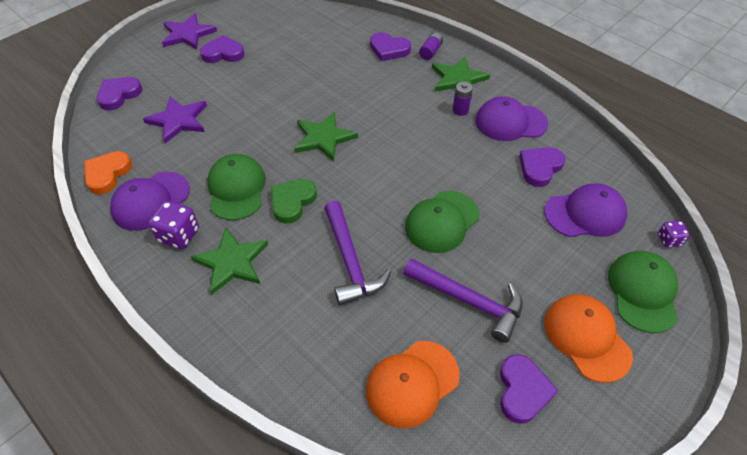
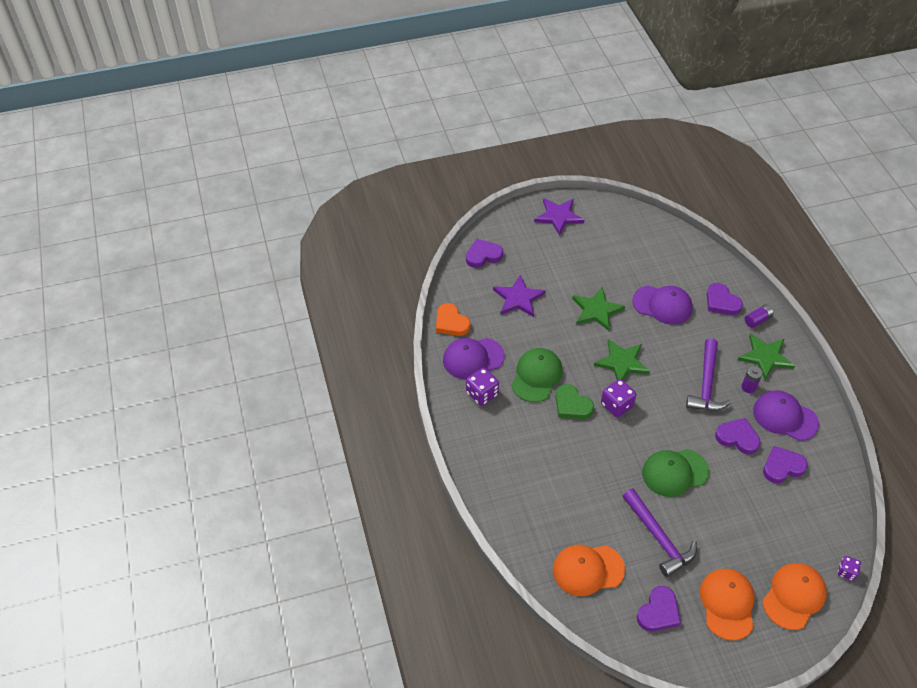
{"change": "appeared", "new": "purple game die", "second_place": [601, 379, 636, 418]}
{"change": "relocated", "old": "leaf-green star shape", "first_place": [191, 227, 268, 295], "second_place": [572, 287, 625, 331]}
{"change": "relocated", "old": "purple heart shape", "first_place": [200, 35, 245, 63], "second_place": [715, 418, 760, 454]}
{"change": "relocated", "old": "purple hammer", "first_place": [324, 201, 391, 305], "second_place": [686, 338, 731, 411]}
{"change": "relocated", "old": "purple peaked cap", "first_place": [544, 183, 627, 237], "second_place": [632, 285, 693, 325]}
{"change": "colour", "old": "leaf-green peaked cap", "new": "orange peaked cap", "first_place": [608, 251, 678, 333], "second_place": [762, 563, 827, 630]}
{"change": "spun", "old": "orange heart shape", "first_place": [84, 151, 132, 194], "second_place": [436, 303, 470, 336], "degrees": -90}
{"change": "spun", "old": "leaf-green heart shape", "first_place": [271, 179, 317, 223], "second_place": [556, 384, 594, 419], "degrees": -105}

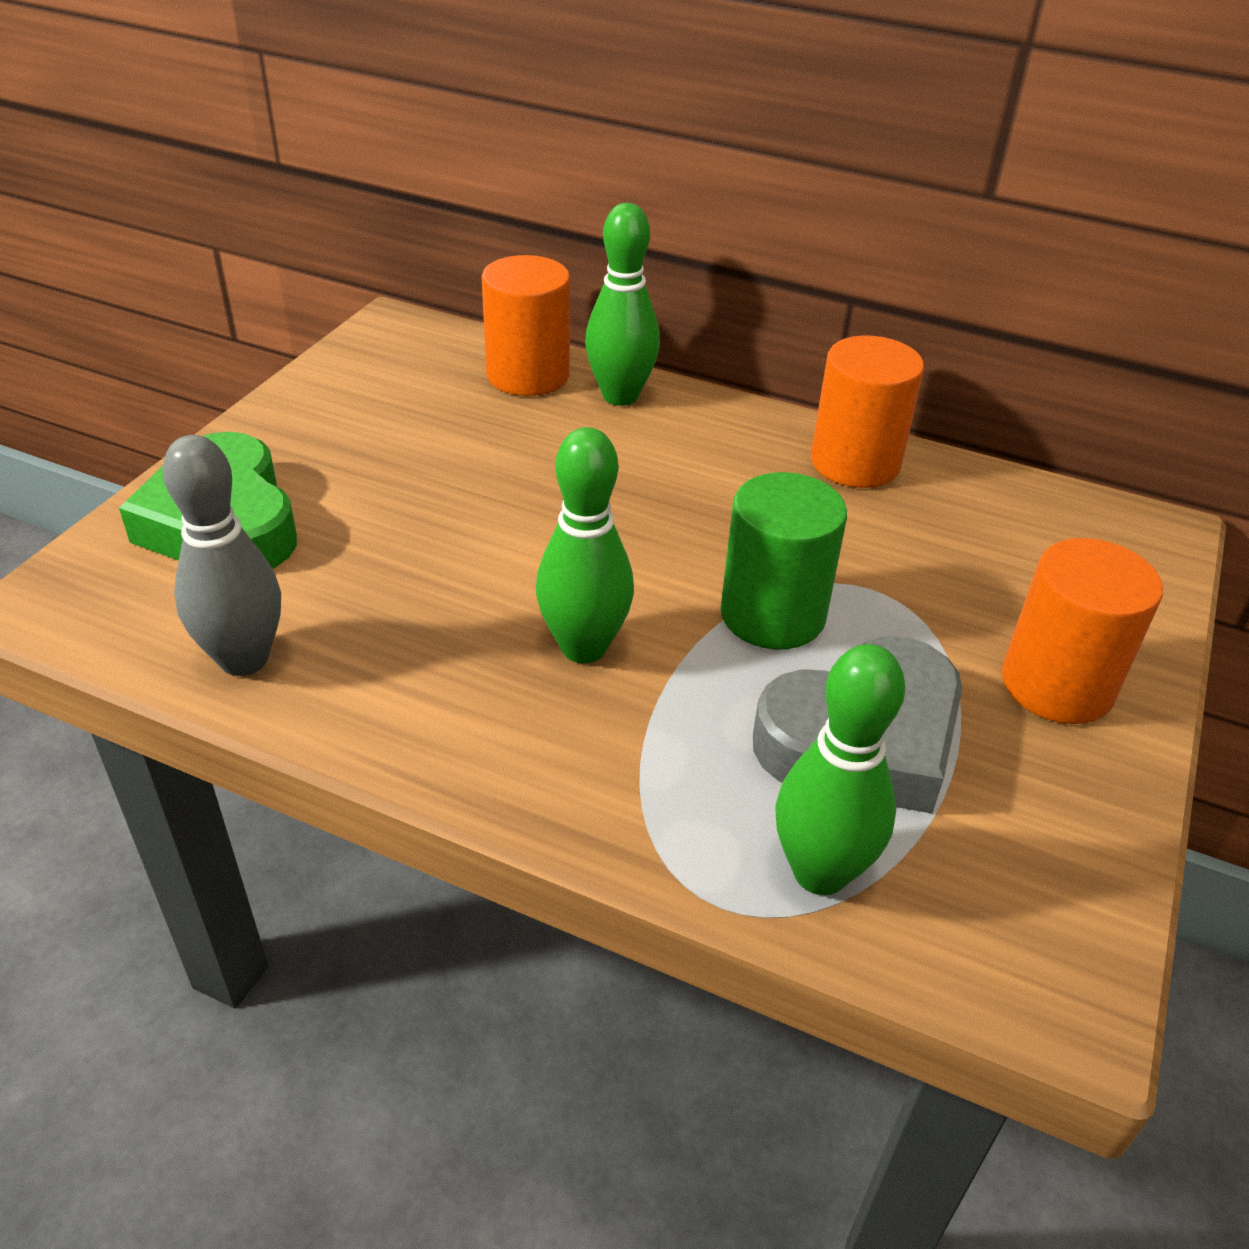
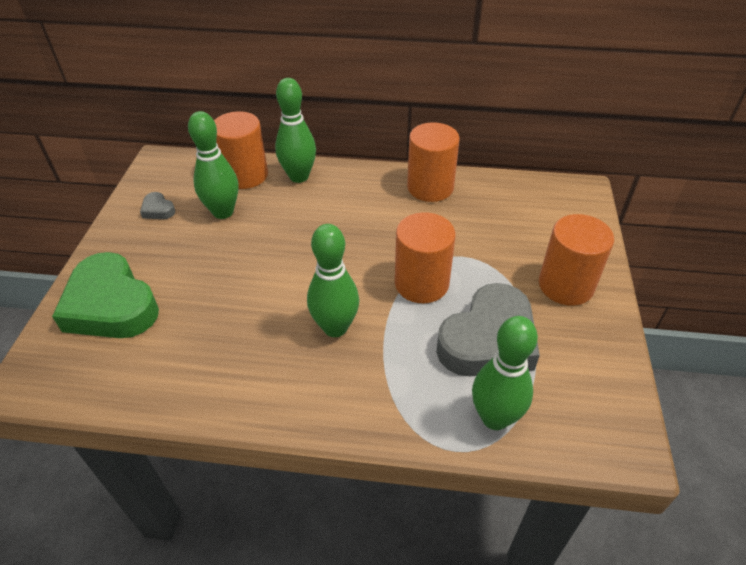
{"change": "missing", "old": "grey skittle", "first_place": [162, 435, 281, 676]}
{"change": "appeared", "new": "grey heart shape", "second_place": [140, 192, 175, 219]}
{"change": "appeared", "new": "leaf-green skittle", "second_place": [188, 111, 238, 219]}
{"change": "colour", "old": "leaf-green cylinder shape", "new": "orange cylinder shape", "first_place": [720, 472, 847, 650], "second_place": [395, 212, 456, 303]}

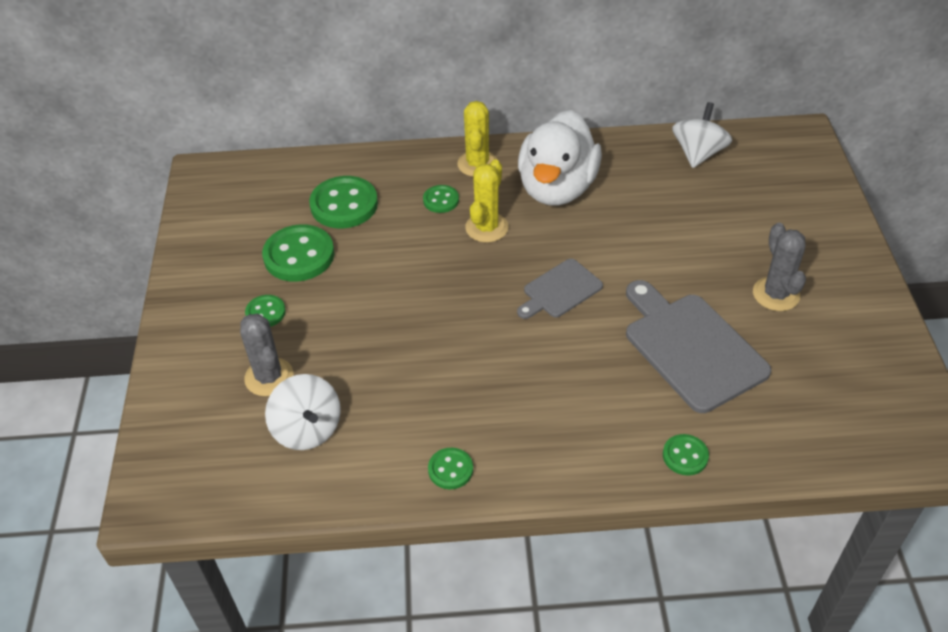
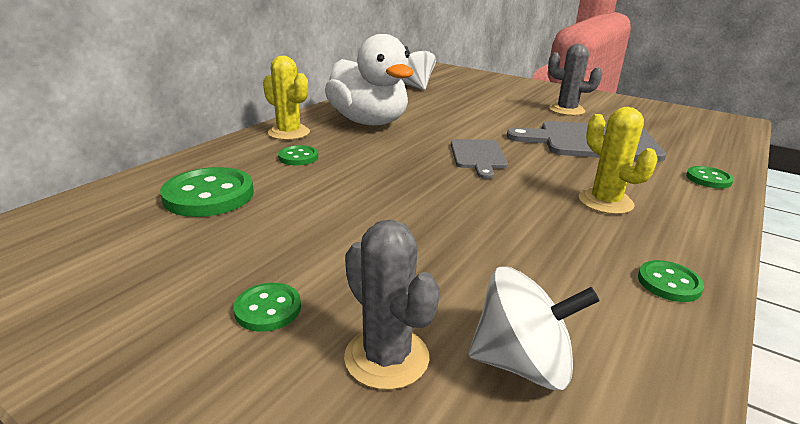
{"change": "missing", "old": "leaf-green sewing button", "first_place": [262, 224, 334, 282]}
{"change": "relocated", "old": "golden cactus", "first_place": [465, 159, 509, 243], "second_place": [579, 107, 658, 214]}
{"change": "spun", "old": "grey cactus", "first_place": [240, 314, 293, 396], "second_place": [344, 220, 440, 390], "degrees": 45}

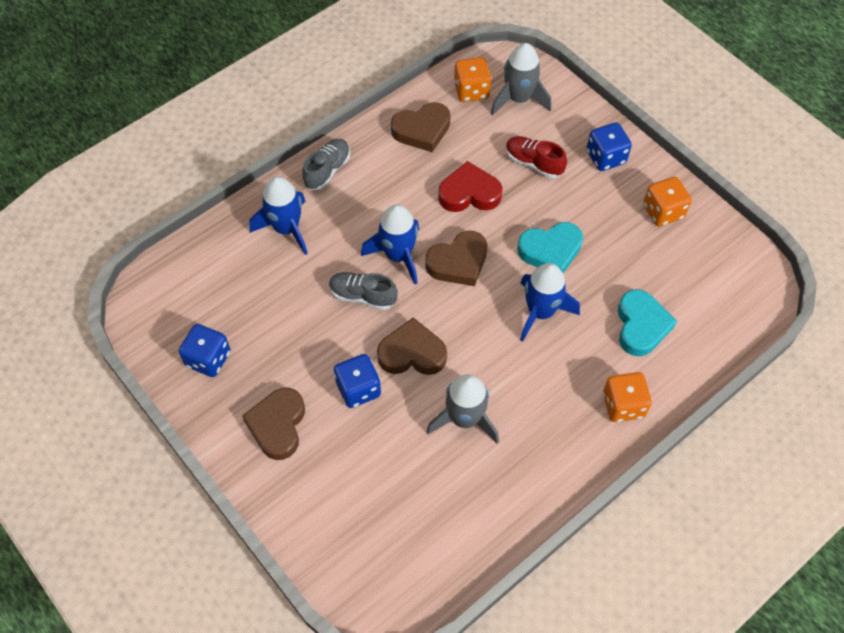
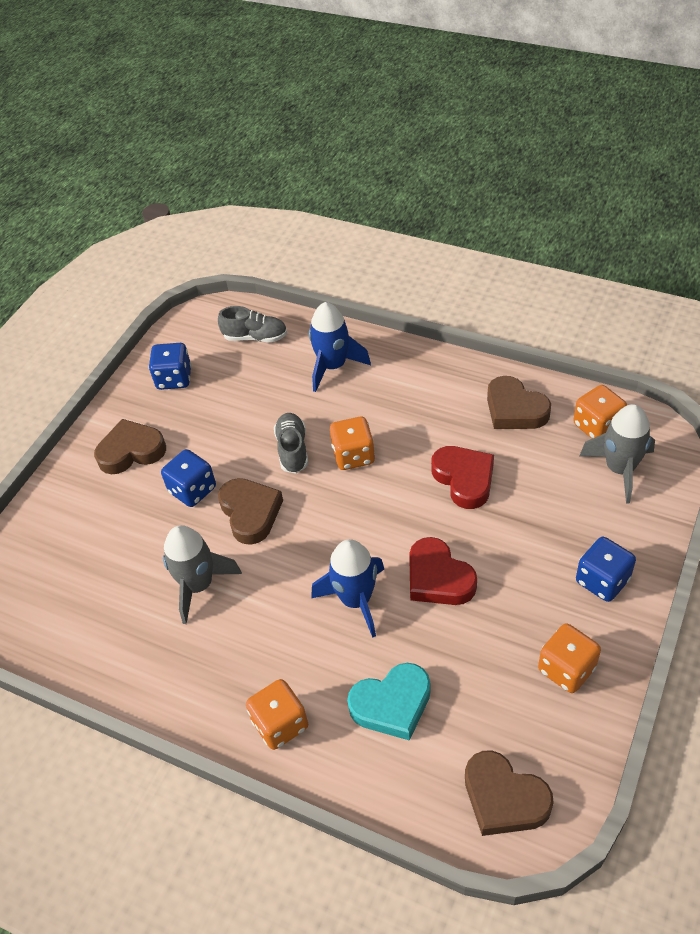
{"change": "missing", "old": "red shoe", "first_place": [506, 136, 567, 178]}
{"change": "relocated", "old": "grey shoe", "first_place": [302, 139, 350, 190], "second_place": [218, 306, 287, 342]}
{"change": "relocated", "old": "brown heart shape", "first_place": [425, 231, 487, 286], "second_place": [465, 750, 554, 836]}
{"change": "exchanged", "old": "cobalt toy rocket", "new": "orange game die", "first_place": [361, 204, 419, 284], "second_place": [330, 417, 375, 470]}
{"change": "colour", "old": "aqua heart shape", "new": "red heart shape", "first_place": [517, 222, 583, 273], "second_place": [409, 537, 477, 605]}

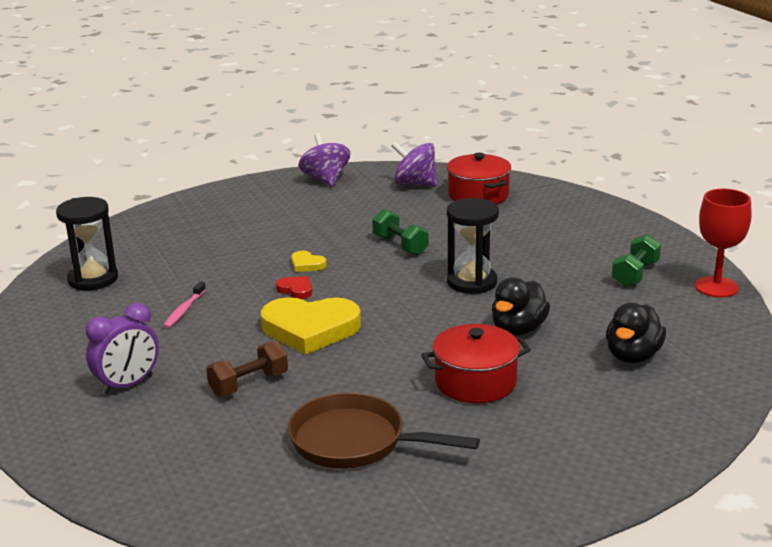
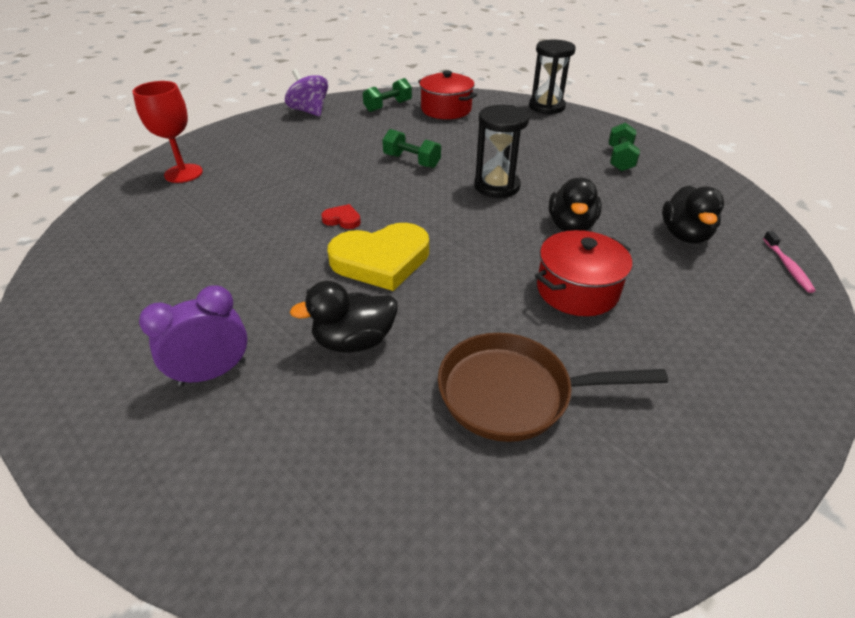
{"change": "missing", "old": "golden heart shape", "first_place": [291, 251, 327, 272]}
{"change": "relocated", "old": "jet-black sand timer", "first_place": [56, 197, 118, 290], "second_place": [529, 39, 576, 114]}
{"change": "relocated", "old": "rosy tooth brush", "first_place": [163, 281, 206, 329], "second_place": [763, 231, 816, 293]}
{"change": "relocated", "old": "red goblet", "first_place": [695, 189, 751, 298], "second_place": [133, 81, 203, 183]}
{"change": "exchanged", "old": "brown dumbbell", "new": "jet-black rubber duck", "first_place": [206, 341, 288, 396], "second_place": [290, 281, 398, 353]}
{"change": "exchanged", "old": "purple toy top", "new": "leaf-green dumbbell", "first_place": [391, 141, 437, 186], "second_place": [363, 78, 412, 112]}
{"change": "spun", "old": "purple clock", "first_place": [86, 303, 159, 395], "second_place": [139, 285, 248, 386], "degrees": -150}

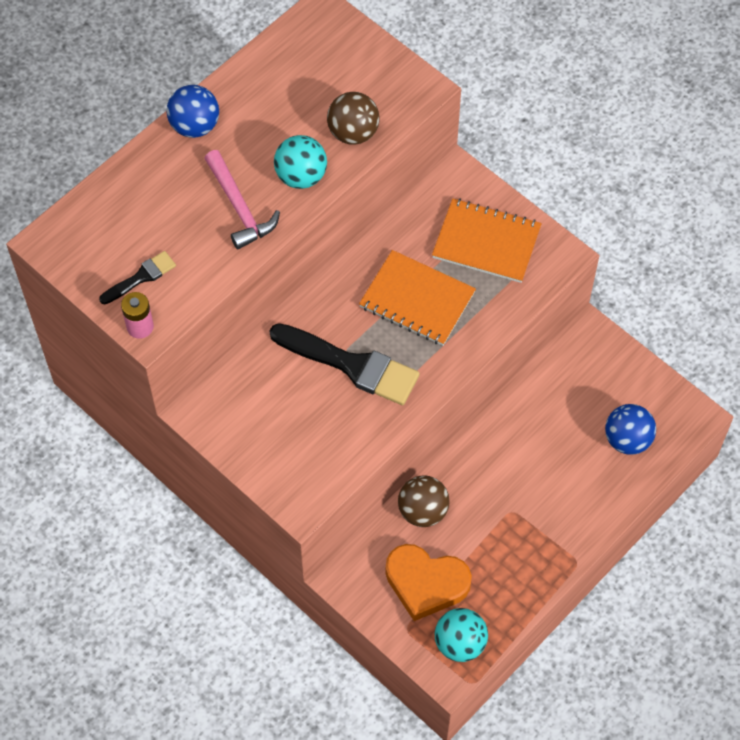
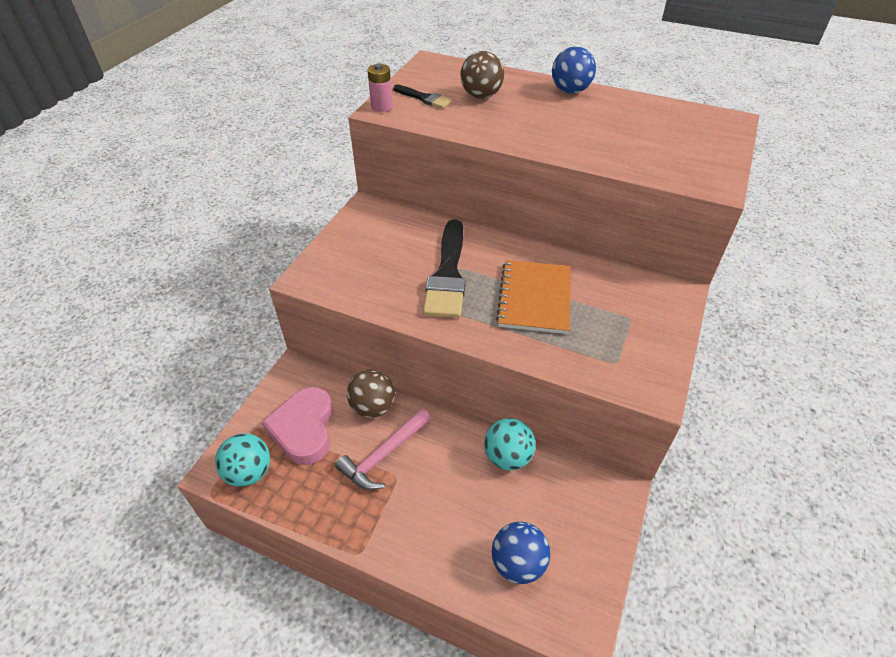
{"change": "missing", "old": "orange exercise book", "first_place": [432, 198, 542, 283]}
{"change": "relocated", "old": "rosy hammer", "first_place": [204, 150, 280, 250], "second_place": [335, 408, 431, 490]}
{"change": "relocated", "old": "aqua play ball", "first_place": [274, 135, 327, 189], "second_place": [484, 418, 536, 470]}
{"change": "relocated", "old": "brown play ball", "first_place": [327, 92, 379, 145], "second_place": [460, 51, 504, 99]}
{"change": "colour", "old": "orange heart shape", "new": "rosy heart shape", "first_place": [385, 544, 472, 621], "second_place": [262, 387, 333, 465]}

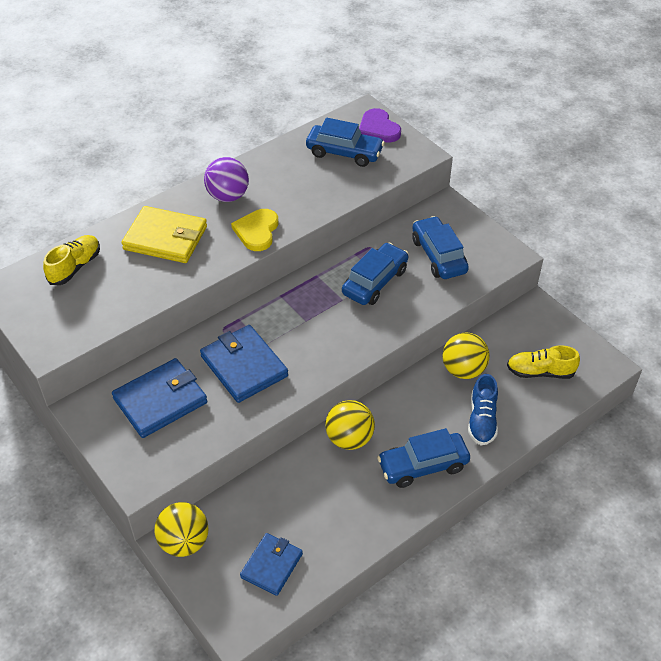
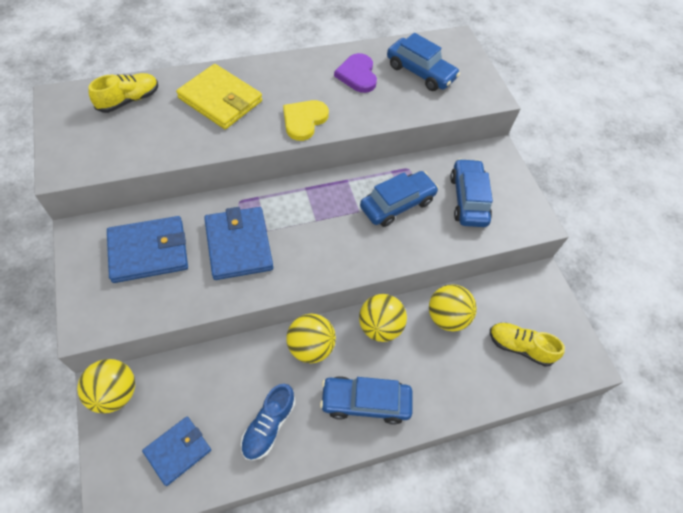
{"change": "missing", "old": "purple play ball", "first_place": [204, 157, 249, 202]}
{"change": "appeared", "new": "golden play ball", "second_place": [359, 294, 407, 342]}
{"change": "relocated", "old": "purple heart shape", "first_place": [359, 108, 401, 143], "second_place": [334, 53, 377, 93]}
{"change": "relocated", "old": "cobalt shoe", "first_place": [468, 374, 498, 445], "second_place": [241, 384, 295, 461]}

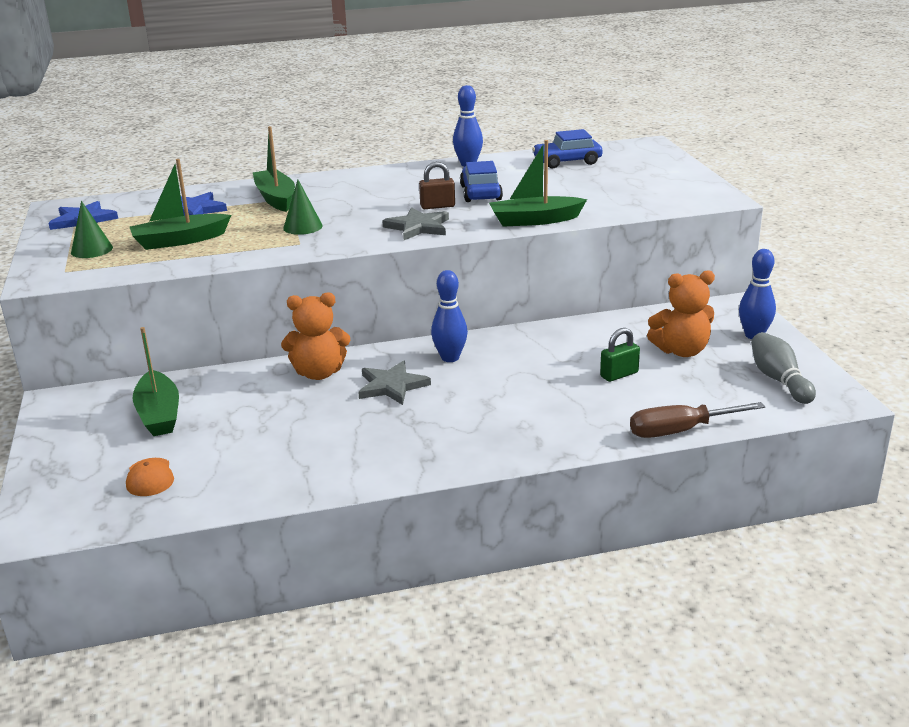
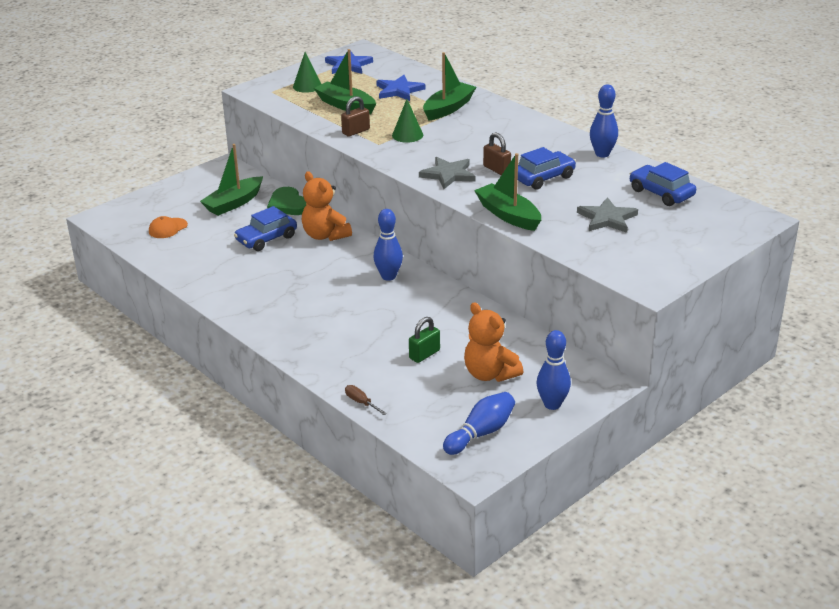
{"change": "appeared", "new": "cobalt car", "second_place": [234, 206, 297, 251]}
{"change": "appeared", "new": "leaf-green heart shape", "second_place": [267, 187, 307, 215]}
{"change": "appeared", "new": "brown small lock", "second_place": [341, 96, 370, 137]}
{"change": "relocated", "old": "grey star shape", "first_place": [358, 360, 431, 405], "second_place": [577, 197, 638, 233]}
{"change": "colour", "old": "grey skittle", "new": "cobalt skittle", "first_place": [751, 332, 816, 404], "second_place": [443, 392, 515, 455]}
{"change": "spun", "old": "leaf-green small lock", "first_place": [600, 328, 640, 382], "second_place": [409, 317, 440, 363], "degrees": -75}
{"change": "size", "old": "brown hand screwdriver", "first_place": [630, 402, 765, 438], "second_place": [345, 385, 387, 415], "factor": 0.5}

